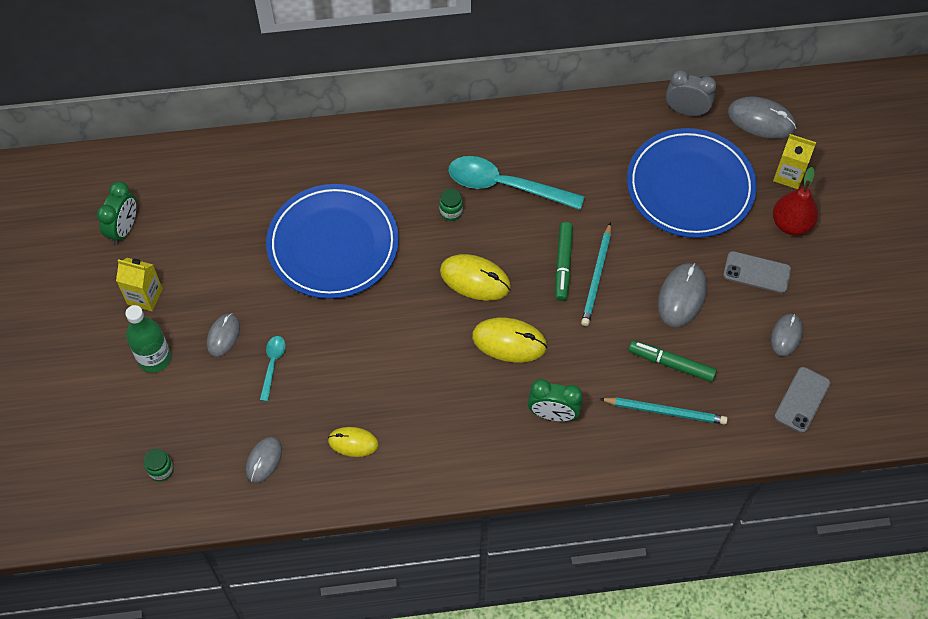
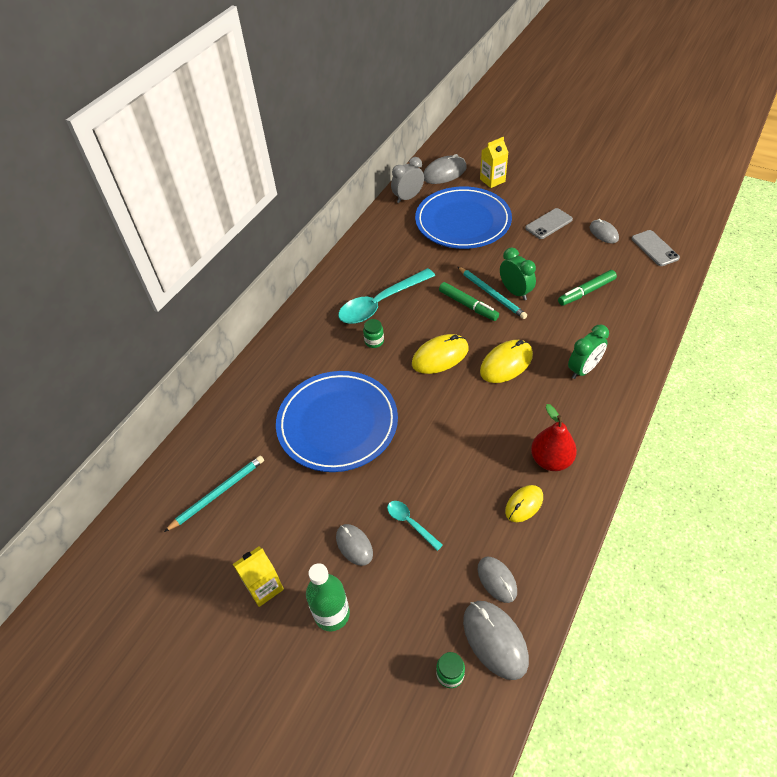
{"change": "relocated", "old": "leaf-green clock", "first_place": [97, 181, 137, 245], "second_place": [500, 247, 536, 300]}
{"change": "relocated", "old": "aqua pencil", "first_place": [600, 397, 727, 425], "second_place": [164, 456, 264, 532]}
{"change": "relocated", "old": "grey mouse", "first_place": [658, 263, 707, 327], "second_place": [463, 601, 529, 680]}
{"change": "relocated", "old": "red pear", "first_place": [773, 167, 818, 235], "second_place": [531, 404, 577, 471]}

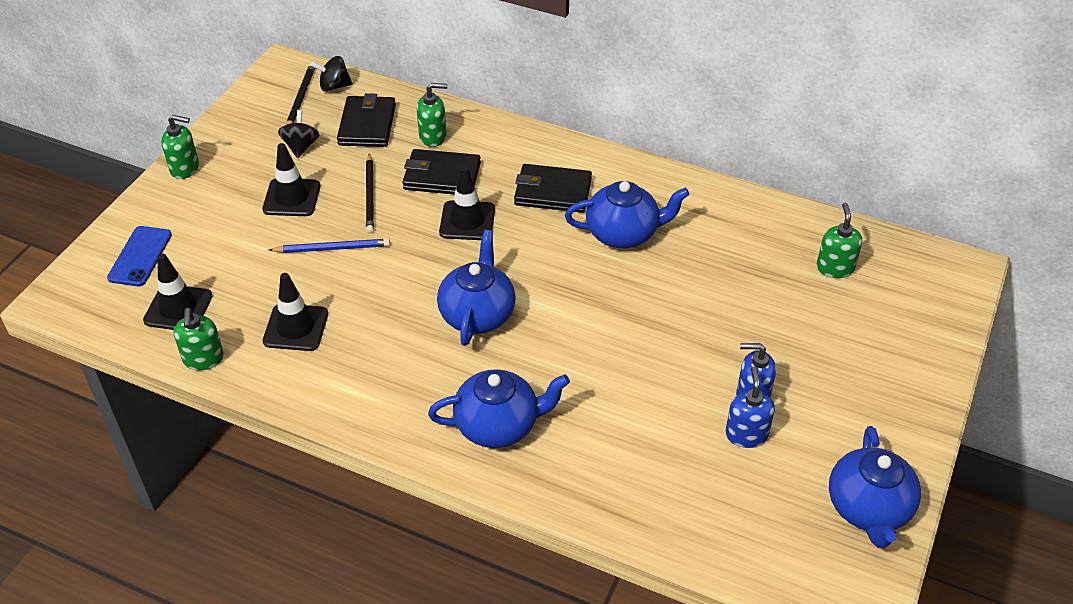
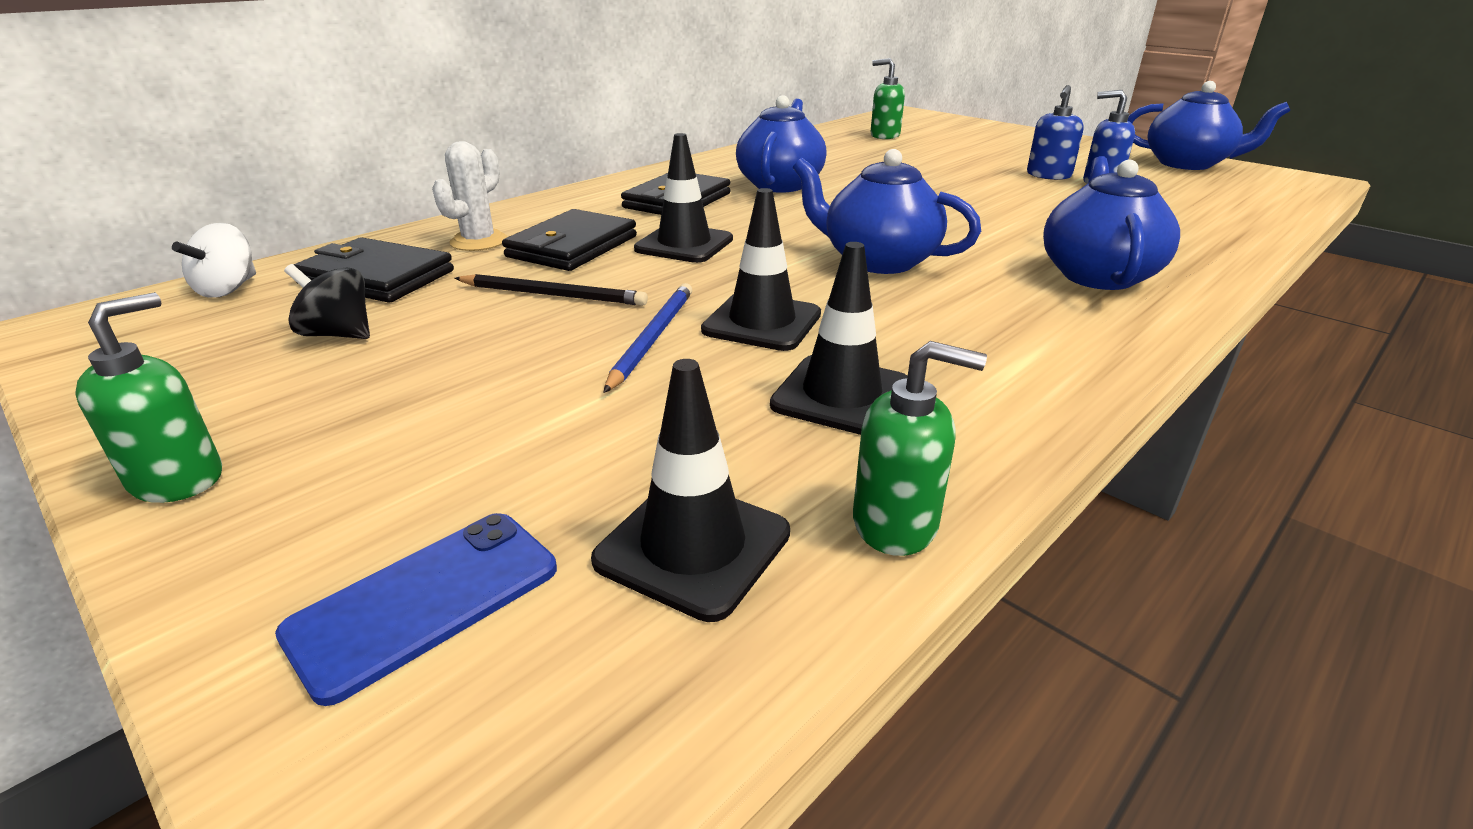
{"change": "missing", "old": "jet-black pencil", "first_place": [286, 63, 315, 125]}
{"change": "relocated", "old": "jet-black safety cone", "first_place": [262, 143, 320, 216], "second_place": [701, 188, 821, 351]}
{"change": "exchanged", "old": "leaf-green soap pump", "new": "pure white cactus", "first_place": [417, 83, 448, 147], "second_place": [432, 141, 507, 251]}
{"change": "colour", "old": "jet-black toy top", "new": "pure white toy top", "first_place": [311, 56, 353, 92], "second_place": [172, 223, 256, 298]}
{"change": "spun", "old": "cobalt mobile phone", "first_place": [107, 226, 172, 286], "second_place": [275, 513, 557, 706], "degrees": -75}

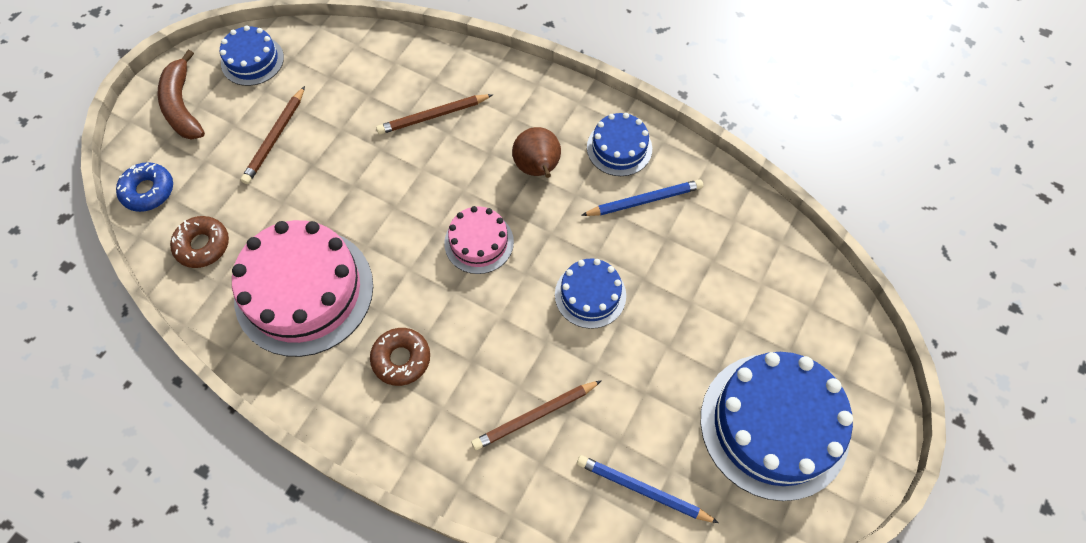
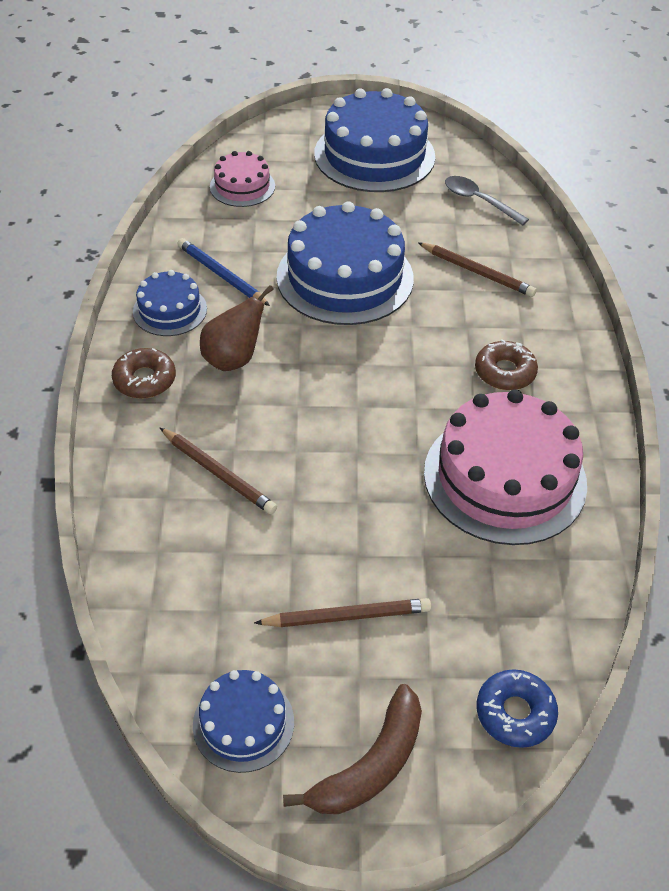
{"change": "relocated", "old": "brown glazed donut", "first_place": [170, 216, 229, 268], "second_place": [112, 348, 176, 399]}
{"change": "relocated", "old": "rosy gateau", "first_place": [444, 206, 514, 274], "second_place": [210, 151, 275, 207]}
{"change": "exchanged", "old": "cobalt pencil", "new": "grey spoon", "first_place": [577, 455, 719, 523], "second_place": [445, 176, 529, 226]}
{"change": "size", "old": "cobalt gateau", "first_place": [555, 259, 626, 329], "second_place": [277, 201, 414, 325], "factor": 1.93}

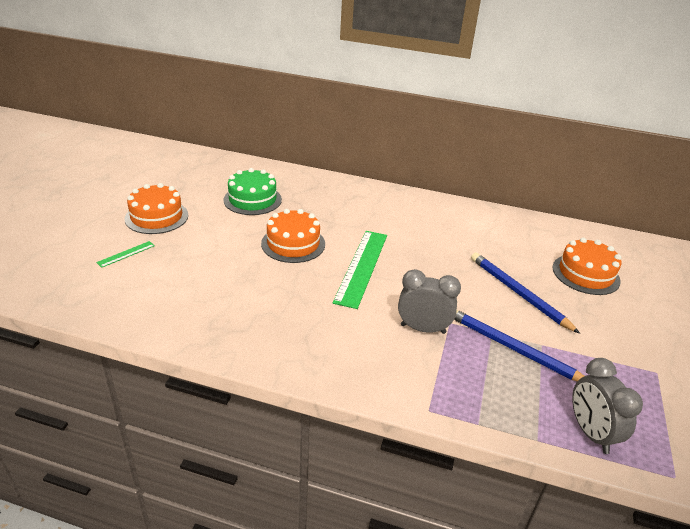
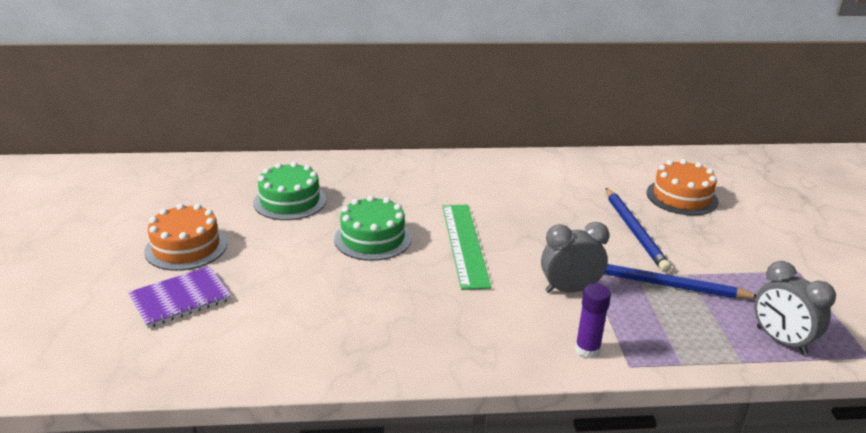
{"change": "appeared", "new": "purple glue stick", "second_place": [575, 284, 611, 359]}
{"change": "exchanged", "old": "leaf-green ruler", "new": "purple exercise book", "first_place": [96, 241, 155, 268], "second_place": [128, 266, 231, 328]}
{"change": "colour", "old": "orange gateau", "new": "leaf-green gateau", "first_place": [261, 209, 325, 263], "second_place": [334, 196, 412, 261]}
{"change": "spun", "old": "cobalt pencil", "first_place": [471, 253, 580, 334], "second_place": [606, 188, 671, 272], "degrees": -135}

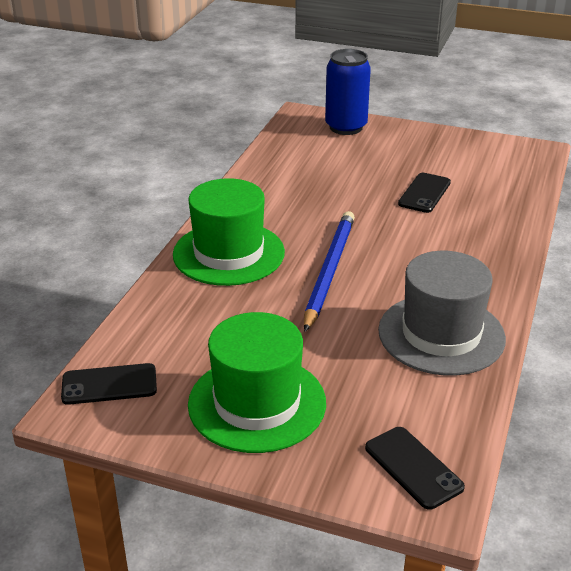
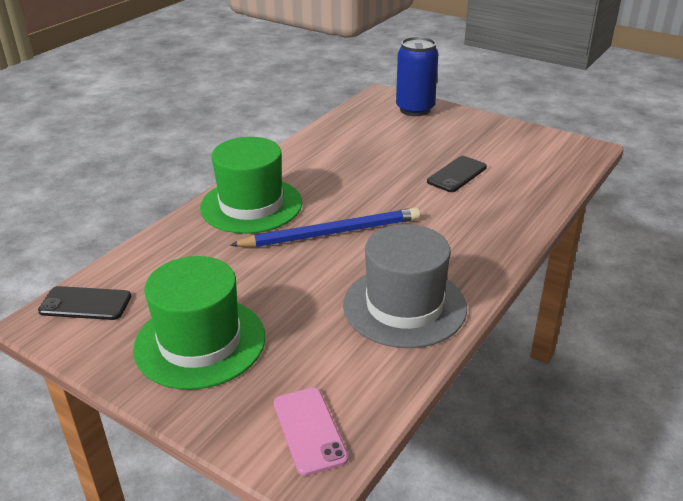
{"change": "colour", "old": "jet-black mobile phone", "new": "rosy mobile phone", "first_place": [365, 427, 465, 510], "second_place": [274, 387, 348, 476]}
{"change": "spun", "old": "cobalt pencil", "first_place": [304, 211, 355, 332], "second_place": [230, 208, 420, 247], "degrees": 45}

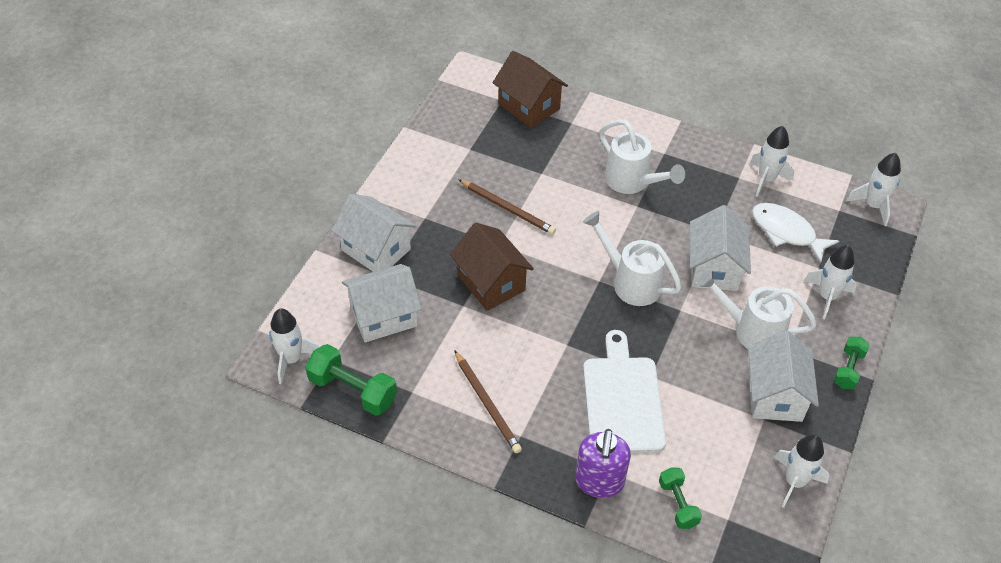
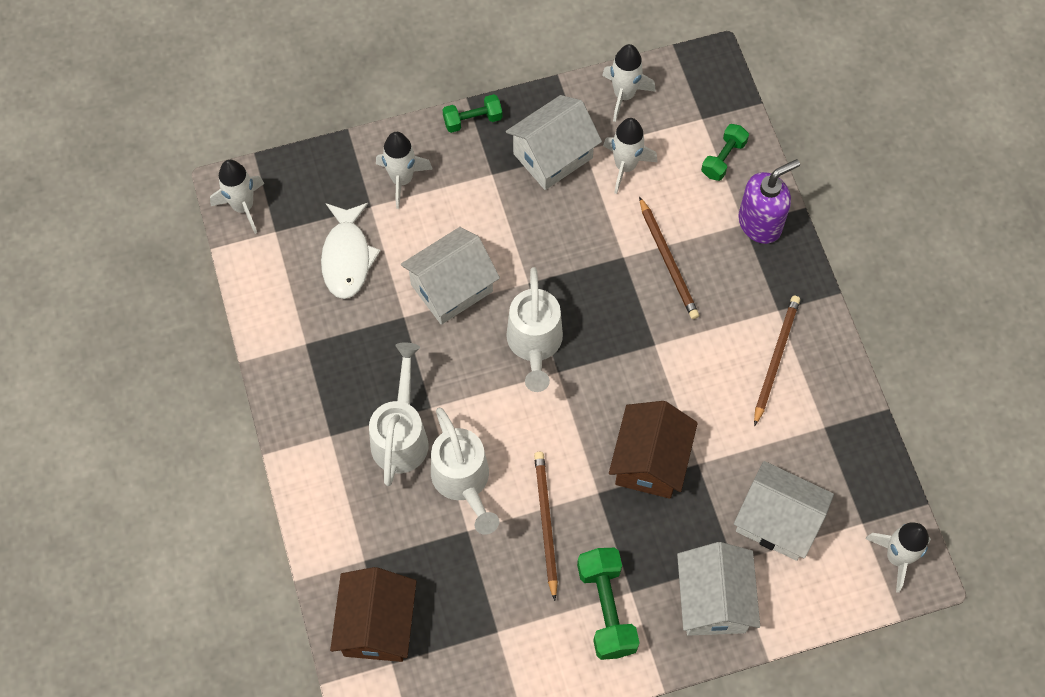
{"change": "relocated", "old": "leaf-green dumbbell", "first_place": [305, 344, 397, 416], "second_place": [577, 548, 639, 660]}
{"change": "relocated", "old": "pure white sprinkling can", "first_place": [697, 270, 817, 349], "second_place": [431, 408, 499, 535]}
{"change": "relocated", "old": "pure white toy rocket", "first_place": [750, 126, 794, 197], "second_place": [603, 118, 658, 194]}
{"change": "exchanged", "old": "pure white cutting board", "new": "brown pencil", "first_place": [583, 330, 666, 453], "second_place": [639, 196, 699, 319]}

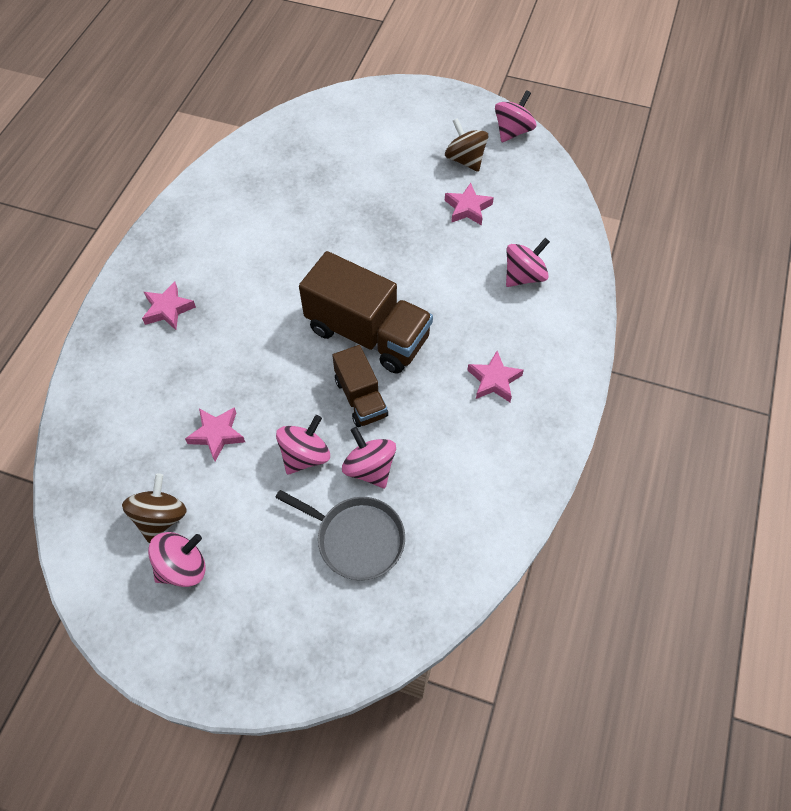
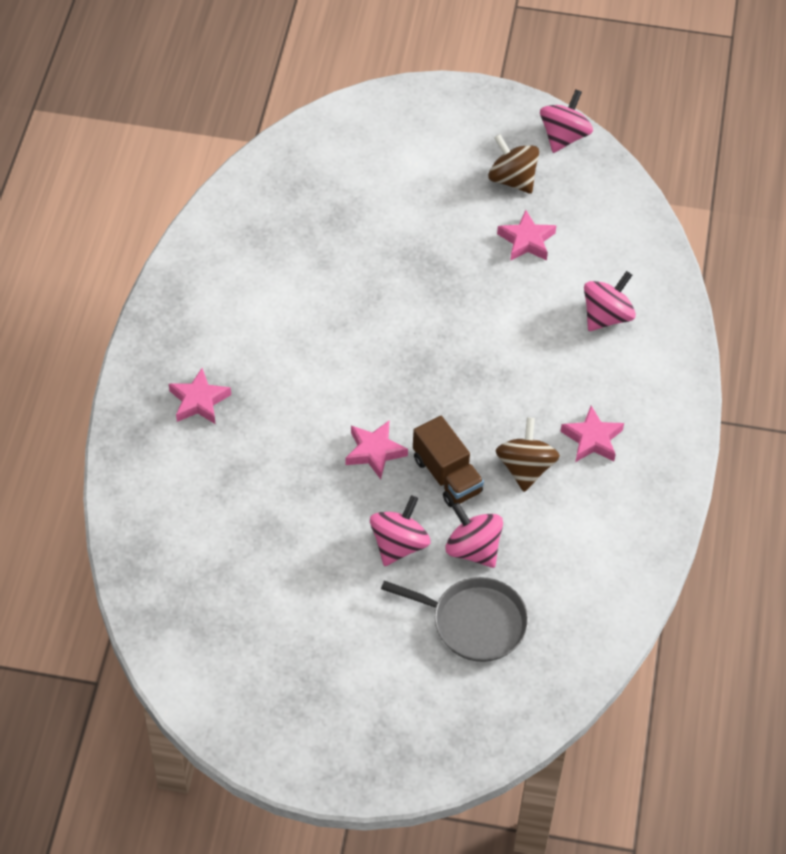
{"change": "missing", "old": "rosy toy top", "first_place": [148, 532, 206, 587]}
{"change": "missing", "old": "brown truck", "first_place": [299, 251, 433, 374]}
{"change": "relocated", "old": "brown toy top", "first_place": [122, 473, 187, 543], "second_place": [496, 417, 560, 492]}
{"change": "relocated", "old": "rosy star shape", "first_place": [185, 407, 245, 461], "second_place": [345, 421, 408, 479]}

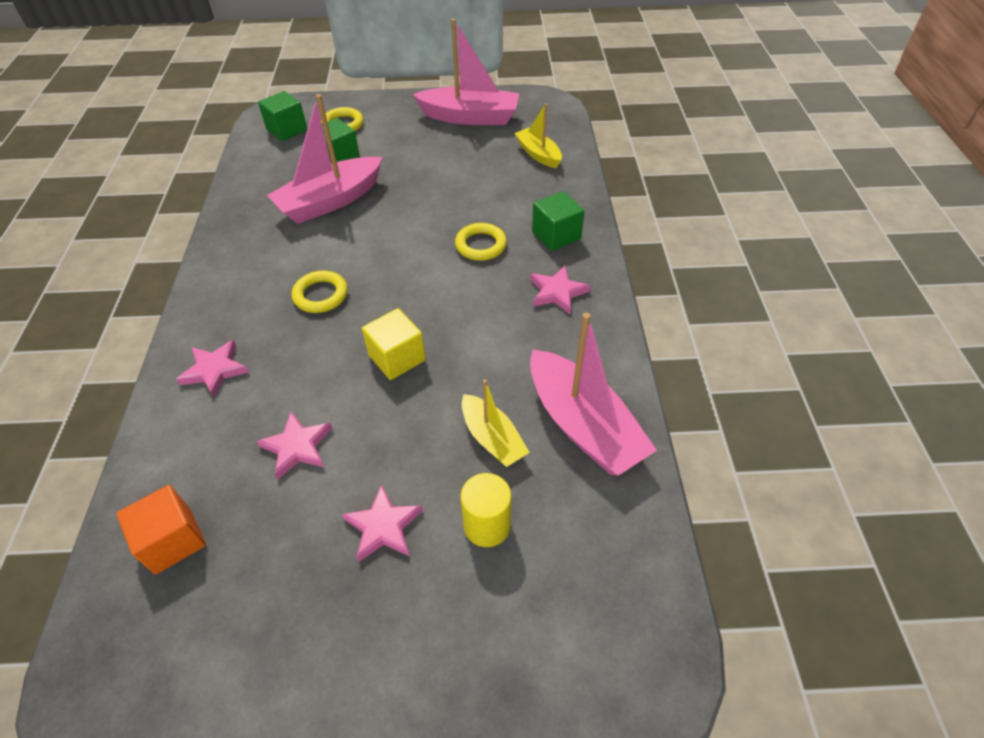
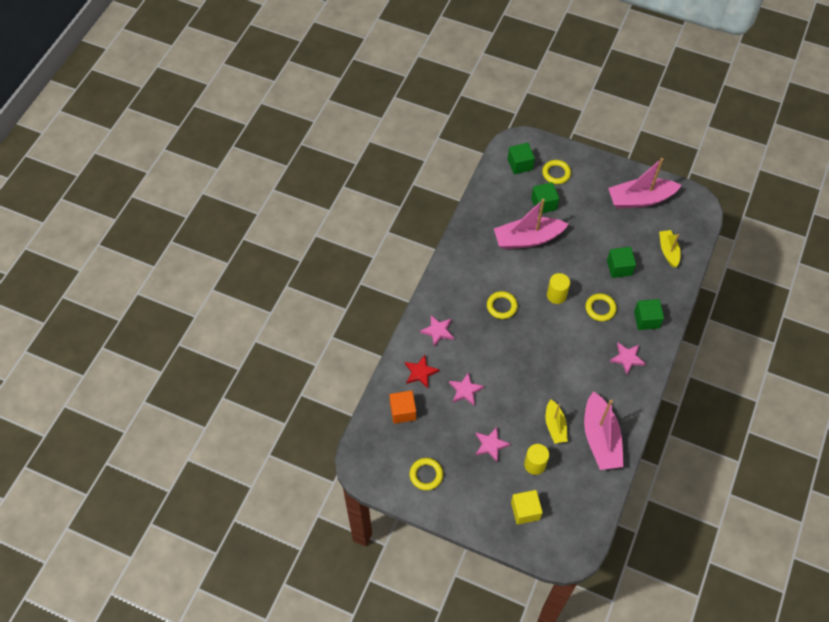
{"change": "appeared", "new": "red star shape", "second_place": [405, 355, 439, 388]}
{"change": "appeared", "new": "golden torus", "second_place": [410, 458, 443, 490]}
{"change": "appeared", "new": "golden cylinder shape", "second_place": [547, 273, 570, 304]}
{"change": "appeared", "new": "leaf-green block", "second_place": [607, 247, 636, 278]}
{"change": "relocated", "old": "golden block", "first_place": [362, 308, 426, 380], "second_place": [511, 490, 543, 525]}
{"change": "spun", "old": "rosy sailboat", "first_place": [412, 18, 520, 125], "second_place": [608, 158, 682, 209], "degrees": 135}

